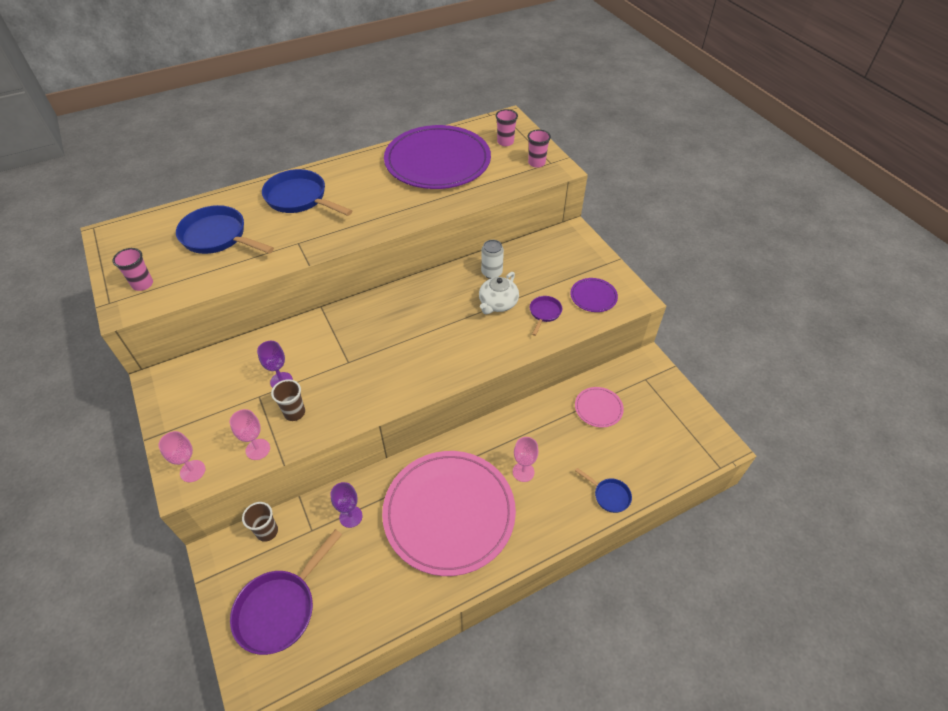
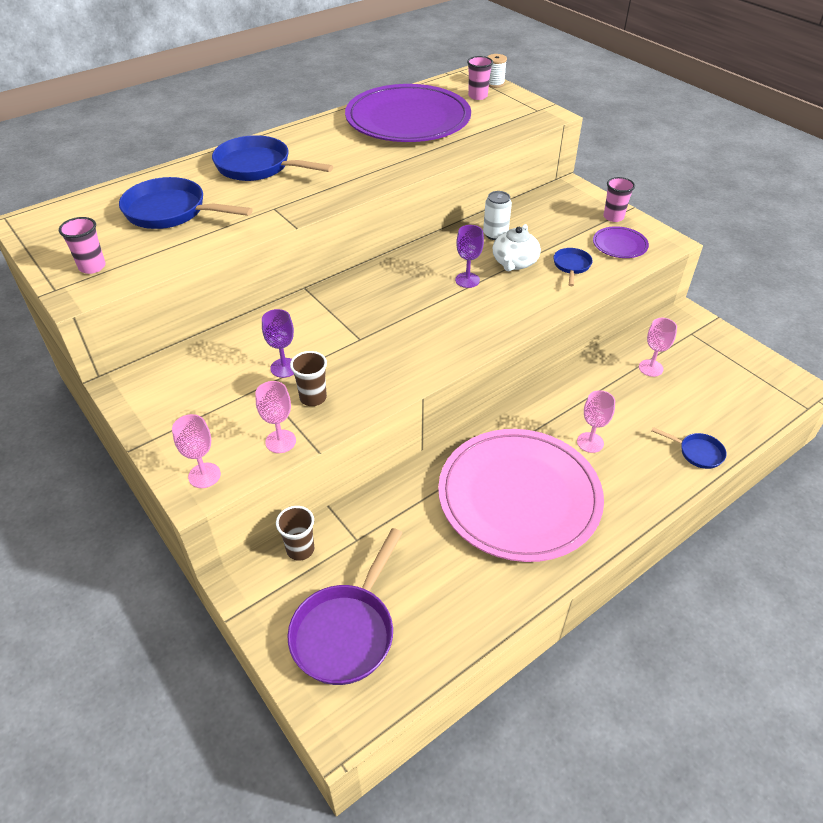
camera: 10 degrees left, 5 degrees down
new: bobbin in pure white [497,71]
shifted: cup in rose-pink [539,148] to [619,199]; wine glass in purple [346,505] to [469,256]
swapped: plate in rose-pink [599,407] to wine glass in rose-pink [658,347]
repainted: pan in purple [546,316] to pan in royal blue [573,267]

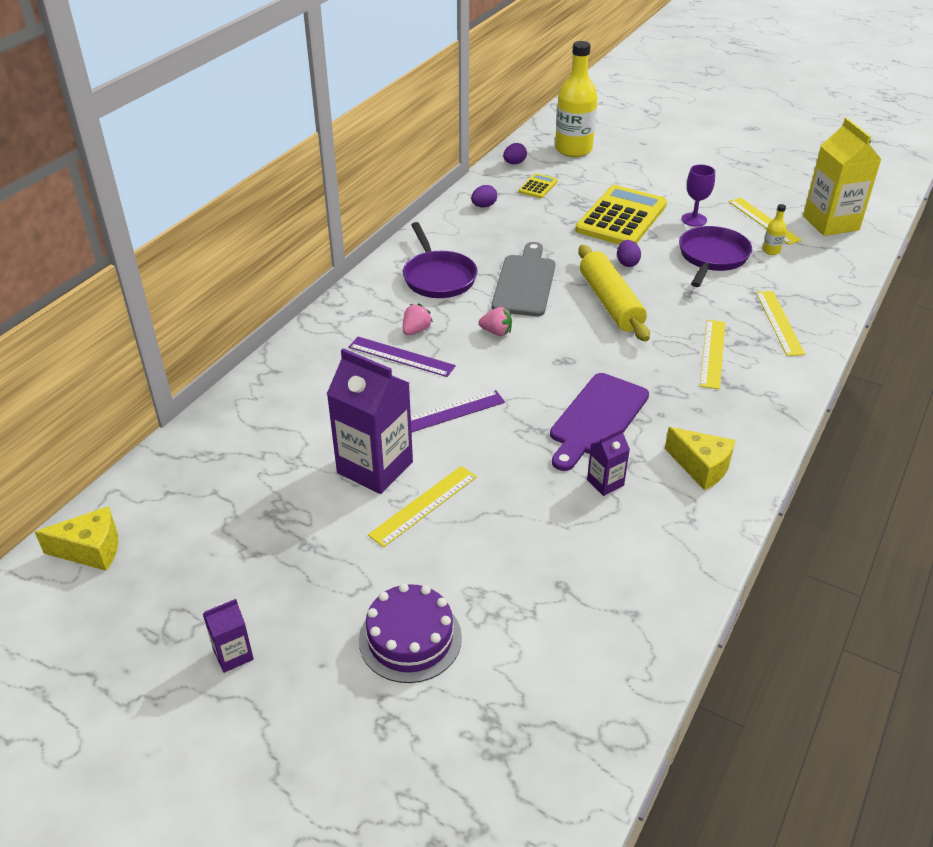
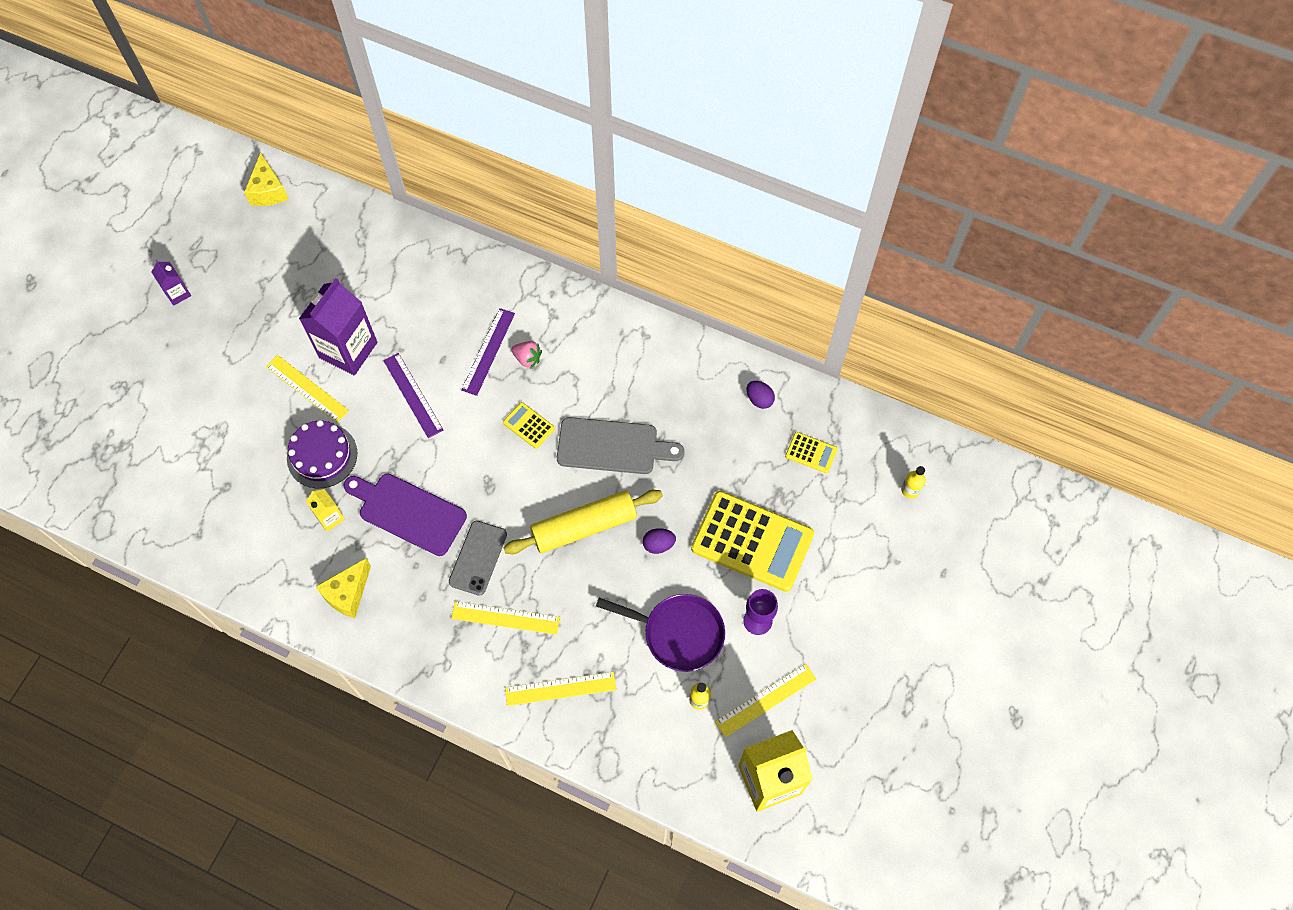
camera: 85 degrees right, 25 degrees up
gone: egg shape in purple [515,153]; pan in purple [440,260]
new: smartphone in grey [478,558]
shifted: cake in purple [410,633] to [322,454]
swapped: berry in rose-pink [495,321] to pocket calculator in golden [529,425]
repainted: juice carton in purple [608,462] to juice carton in golden [325,510]
scaled: drink bottle in golden [576,99] = [913,482] x0.41

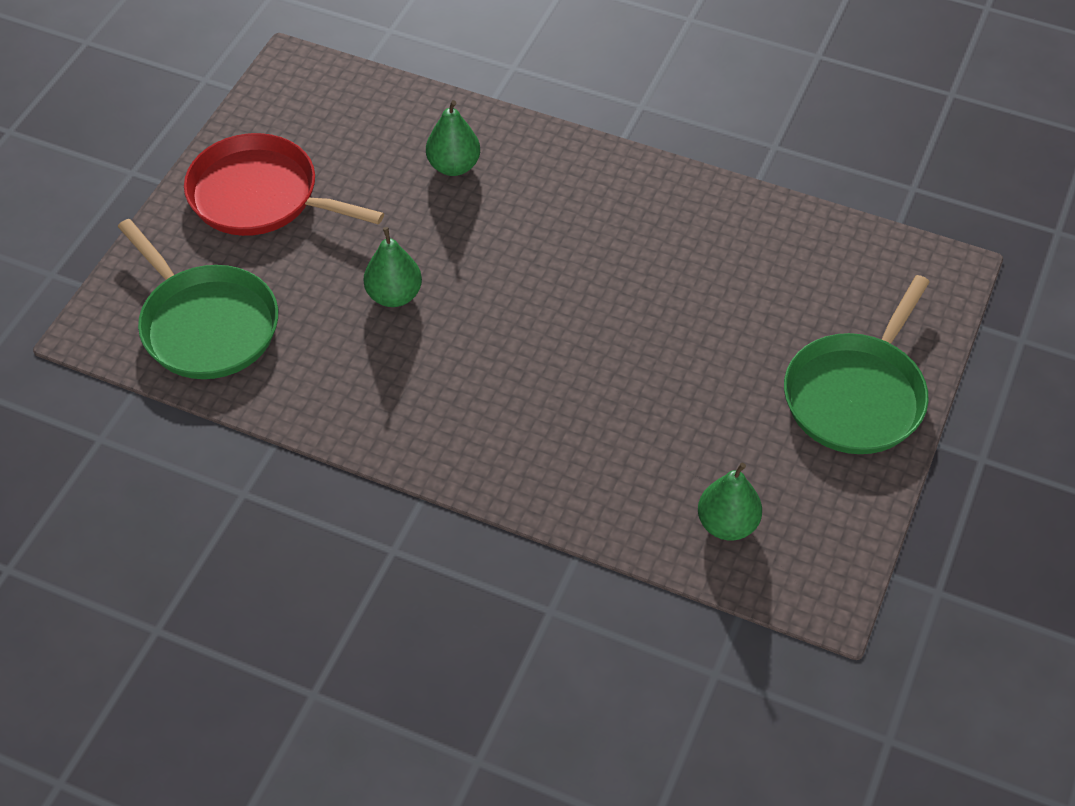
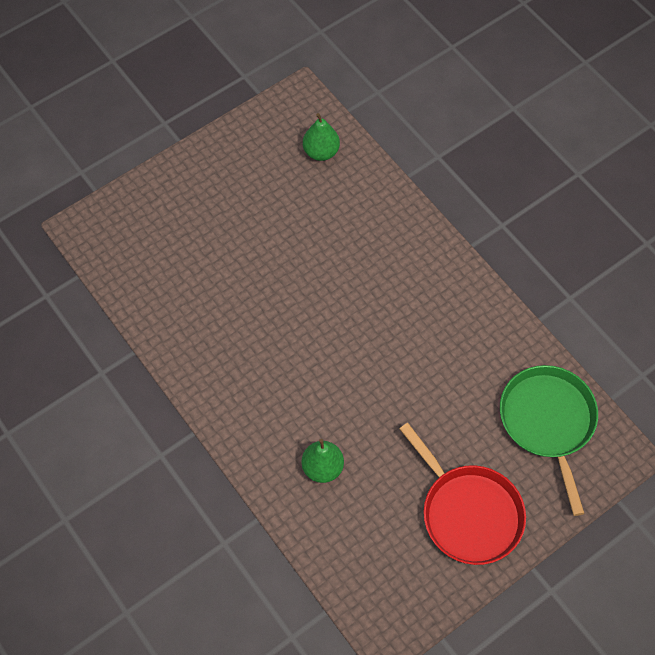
camera: 150 degrees left, 10 degrees up
gone: pear in emerald [392,267]; pan in emerald [856,364]

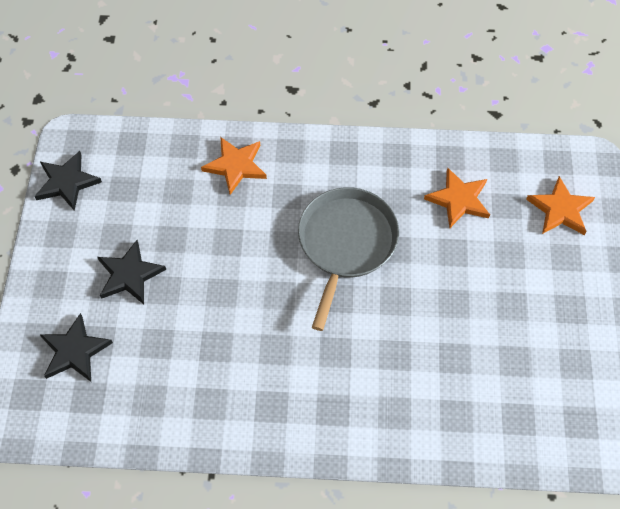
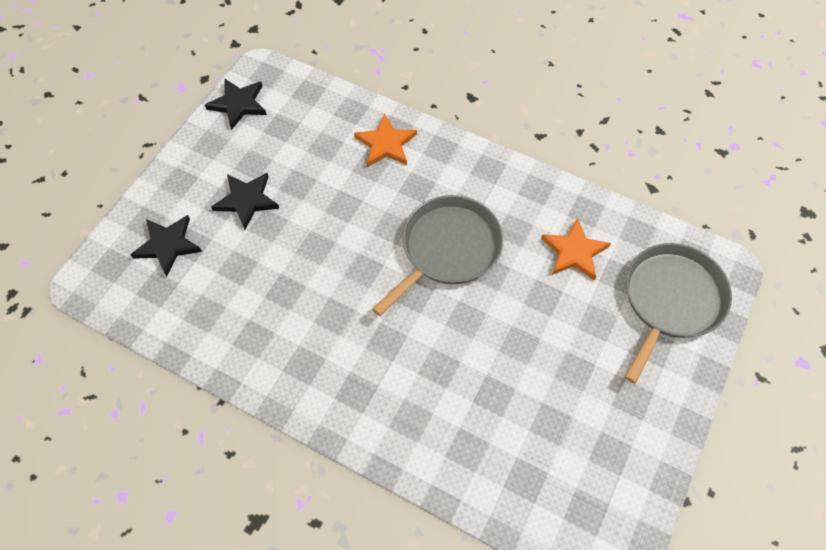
camera: 25 degrees right, 0 degrees up
swapped: star shape in orange [560,205] to pan in grey [678,313]

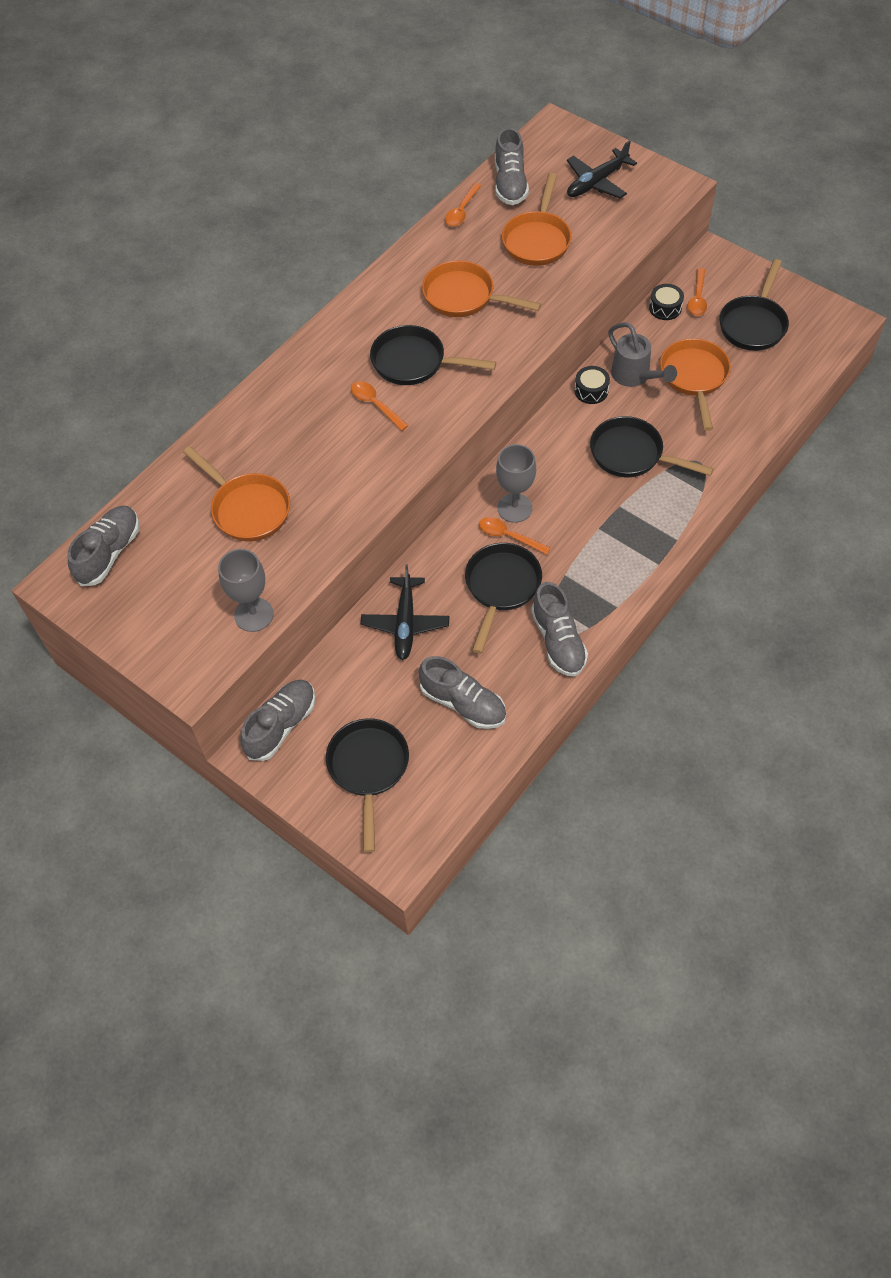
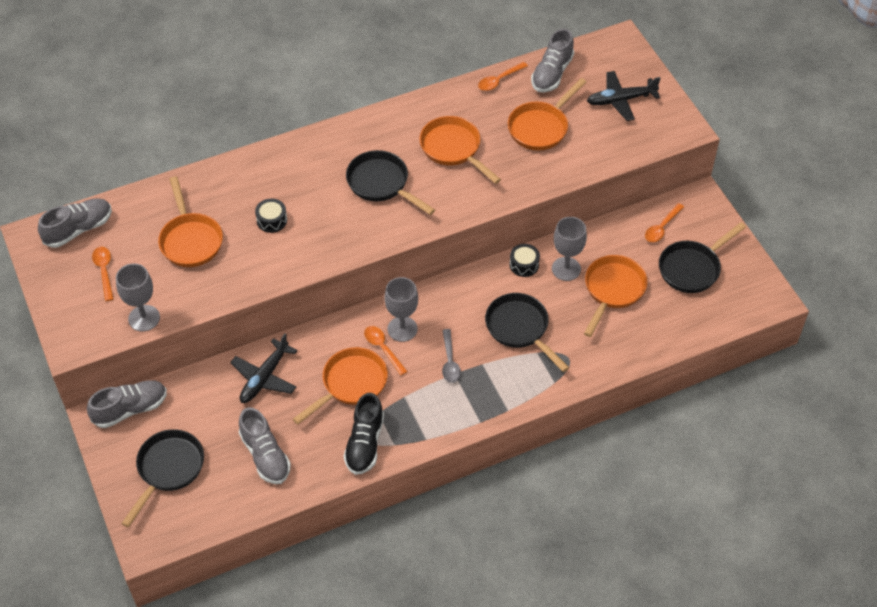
camera: 25 degrees right, 5 degrees down
new: teaspoon in grey [451,356]
shifted: drum in ebony [666,302] to [271,216]; teaspoon in orange [380,406] to [103,274]
swapped: watering pot in grey [642,354] to wine glass in grey [569,249]
repainted: pan in ebony [503,598] to pan in orange [340,386]; sneaker in grey [559,629] to sneaker in ebony [364,434]

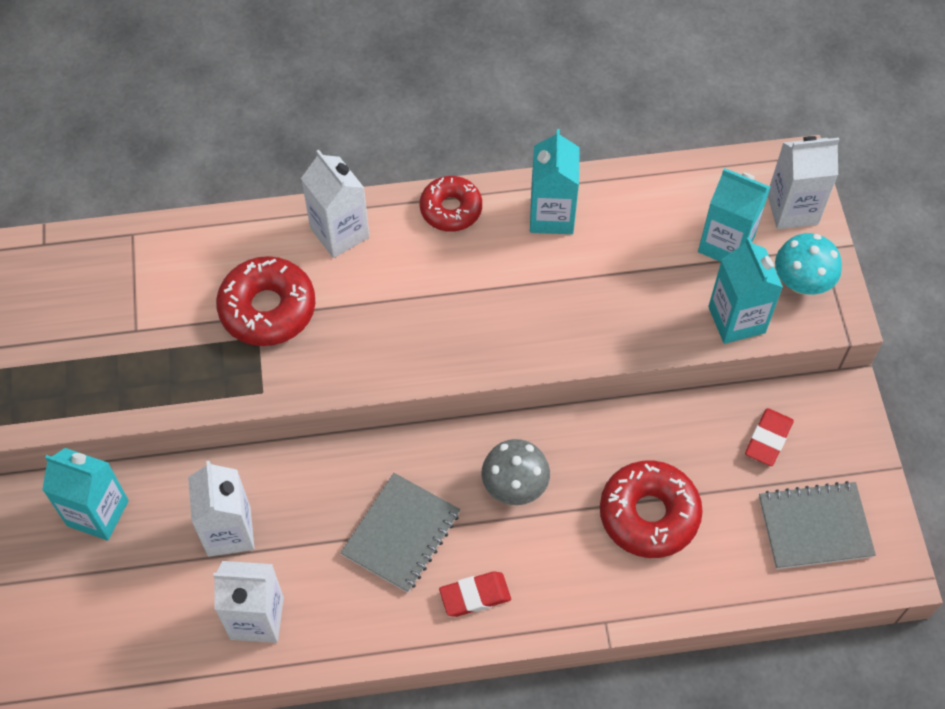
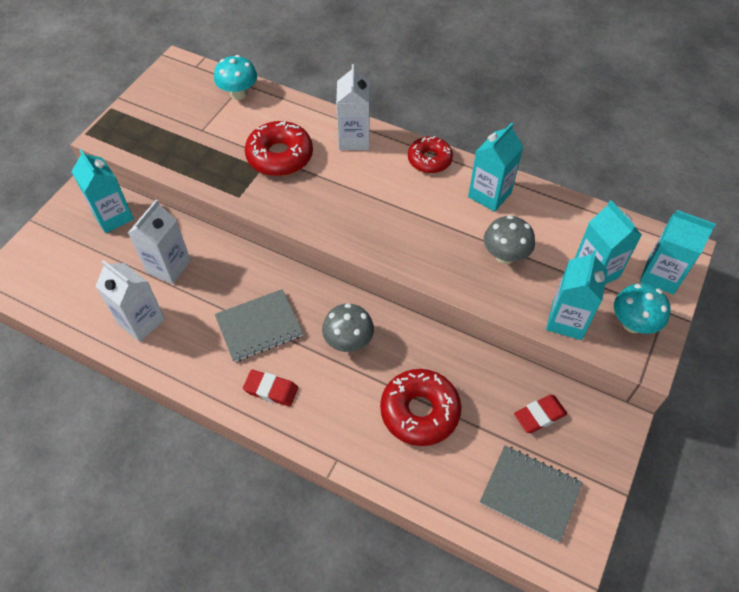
camera: 35 degrees right, 5 degrees down
new: mushroom in teal [235,77]; mushroom in grey [509,239]
repainted: juice carton in pure white [803,182] to juice carton in teal [678,252]

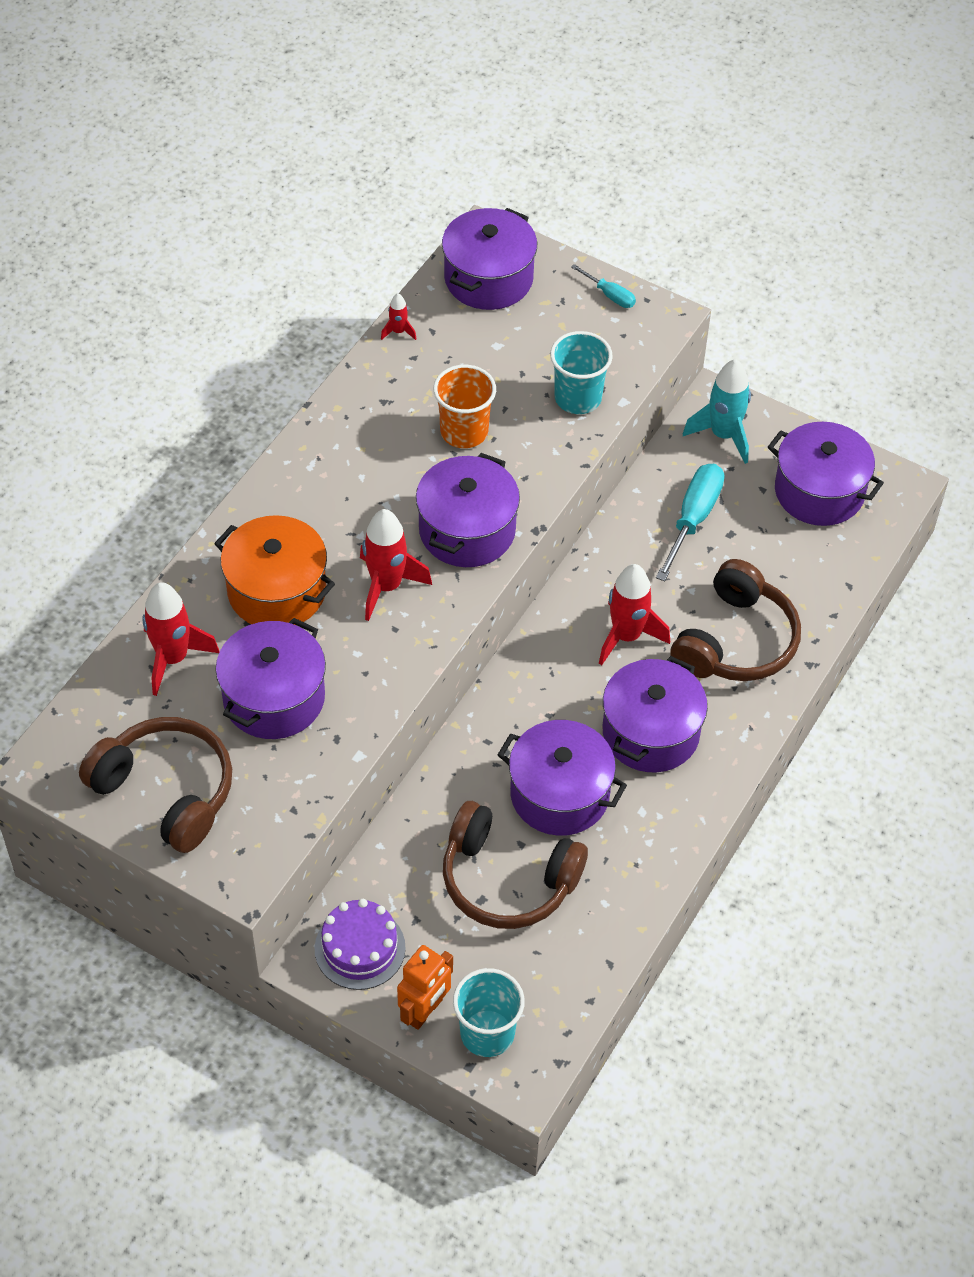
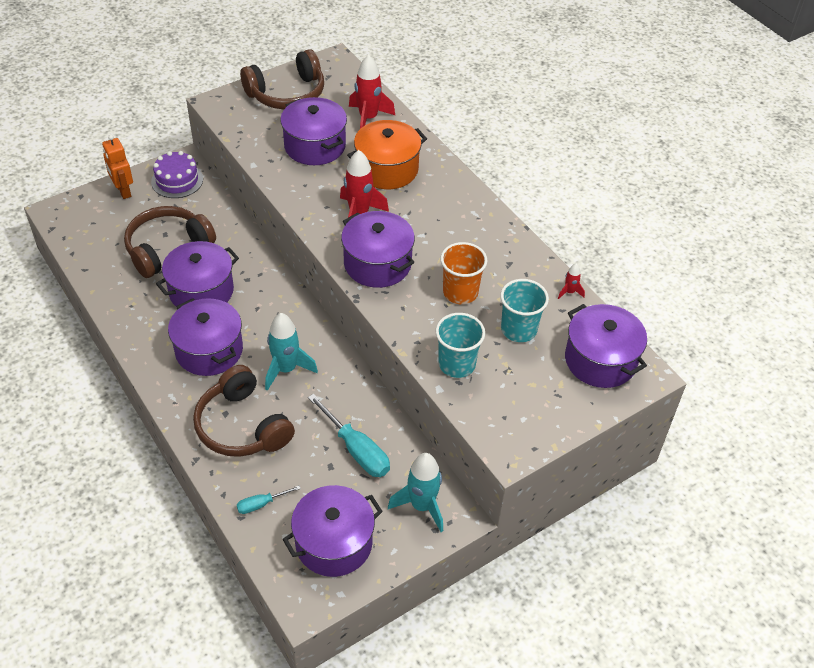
camera: 115 degrees right, 5 degrees down
shifted: hand screwdriver in teal [603,286] to [269,499]; cup in teal [489,1012] to [524,310]
repainted: spaceship in crimson [634,614] to spaceship in teal [291,352]

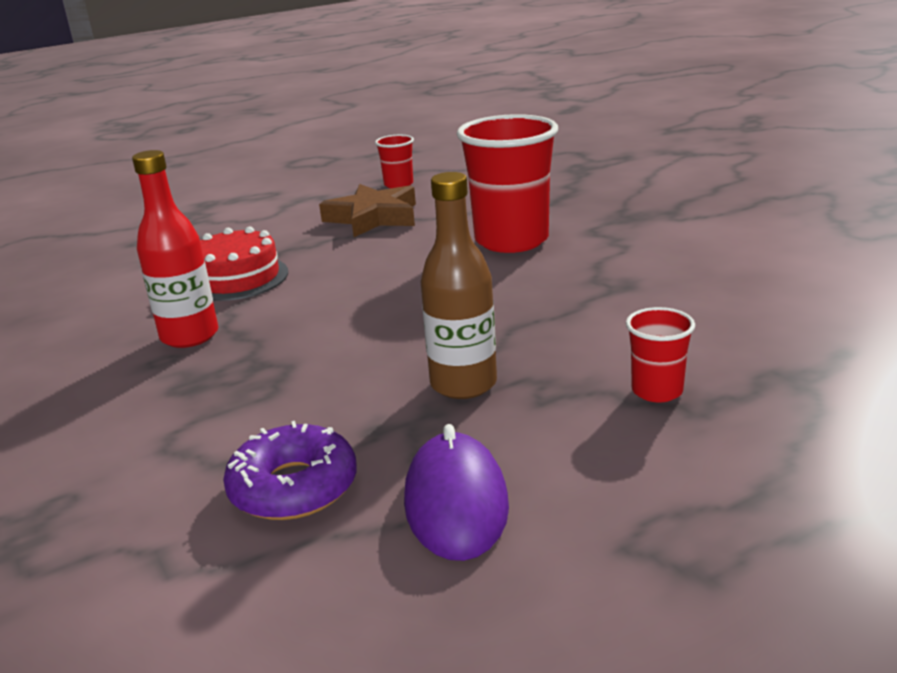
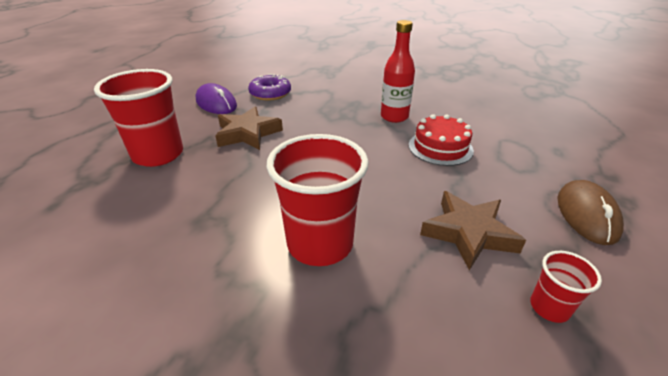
camera: 140 degrees right, 10 degrees up
new: PC mouse in dark brown [590,212]
swapped: drink bottle in dark brown [459,285] to star shape in dark brown [249,128]
scaled: cup in crimson [660,354] = [138,118] x2.08

